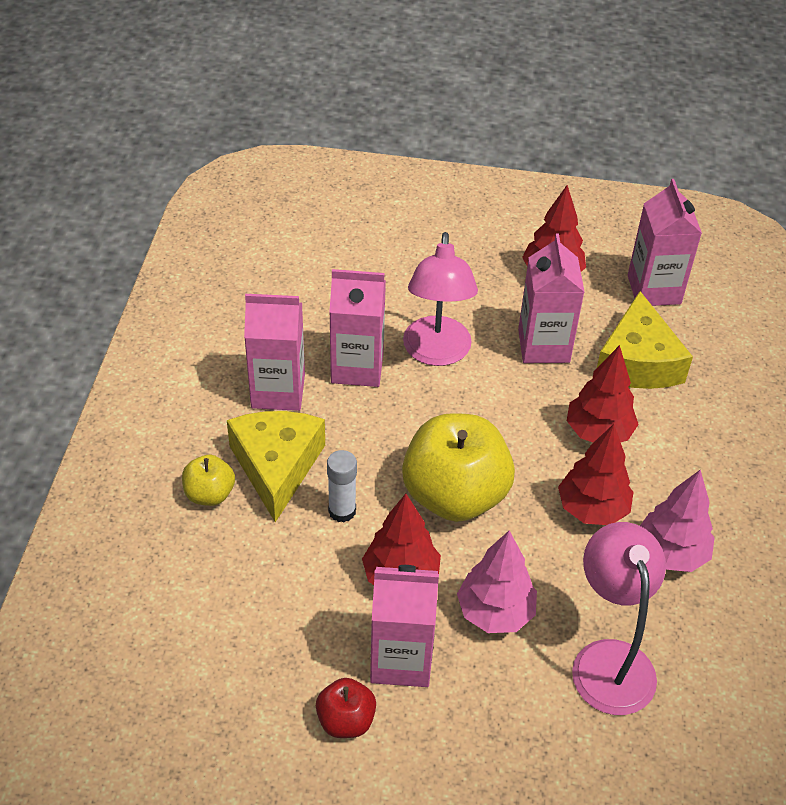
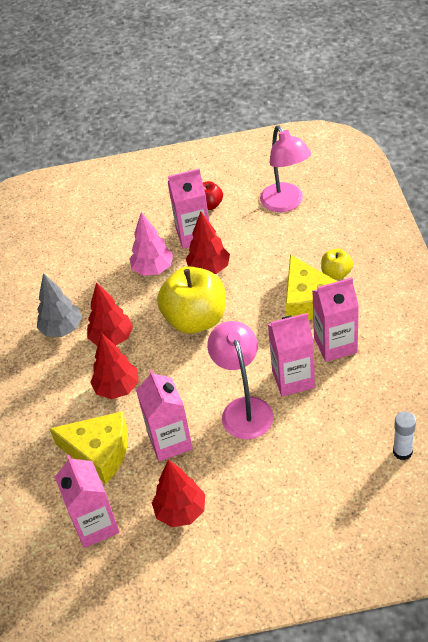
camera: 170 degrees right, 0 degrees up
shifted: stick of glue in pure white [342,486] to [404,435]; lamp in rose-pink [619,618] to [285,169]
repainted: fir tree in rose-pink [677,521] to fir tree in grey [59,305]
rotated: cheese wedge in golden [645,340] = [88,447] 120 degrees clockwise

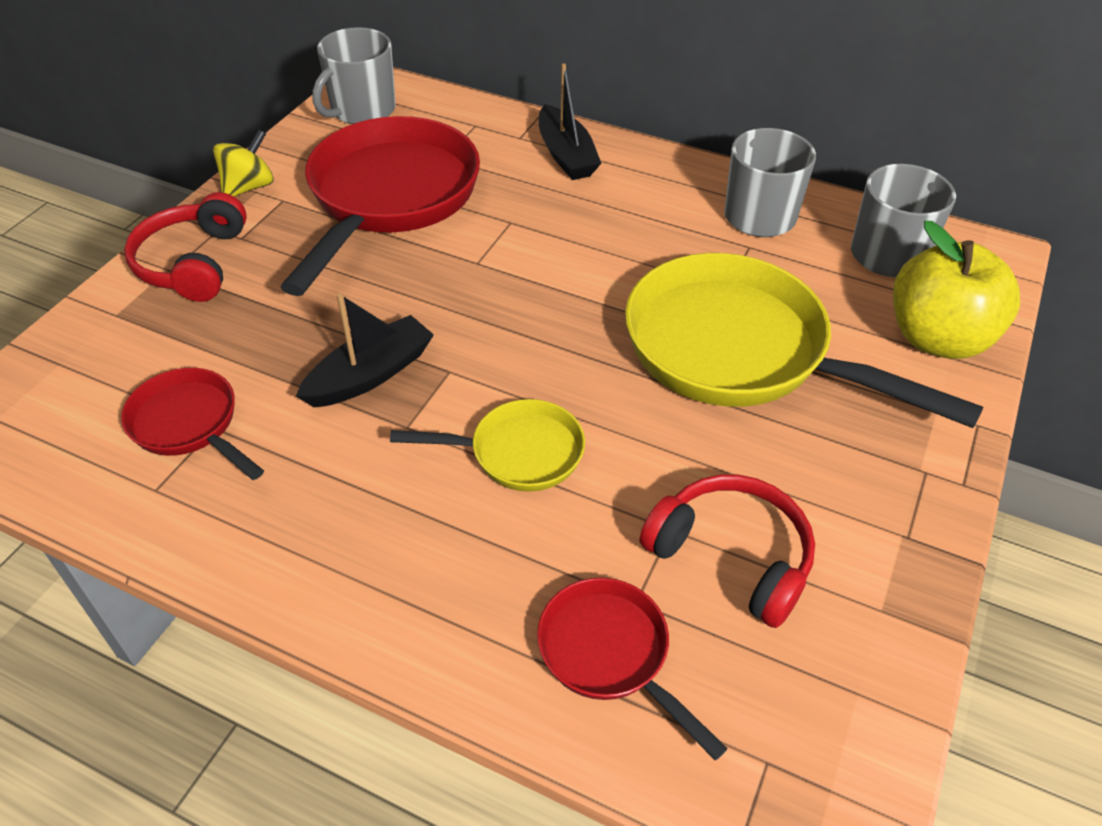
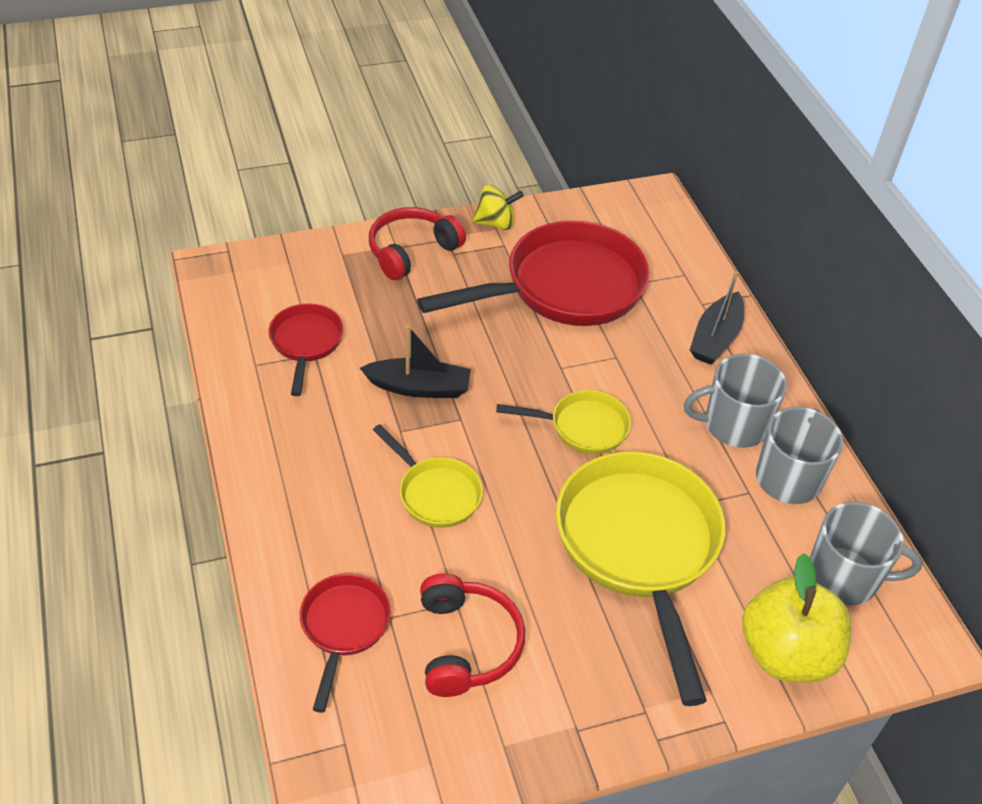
camera: 45 degrees right, 0 degrees up
new: pan in golden [563,422]
shifted: coffee mug in grey [354,75] to [735,401]

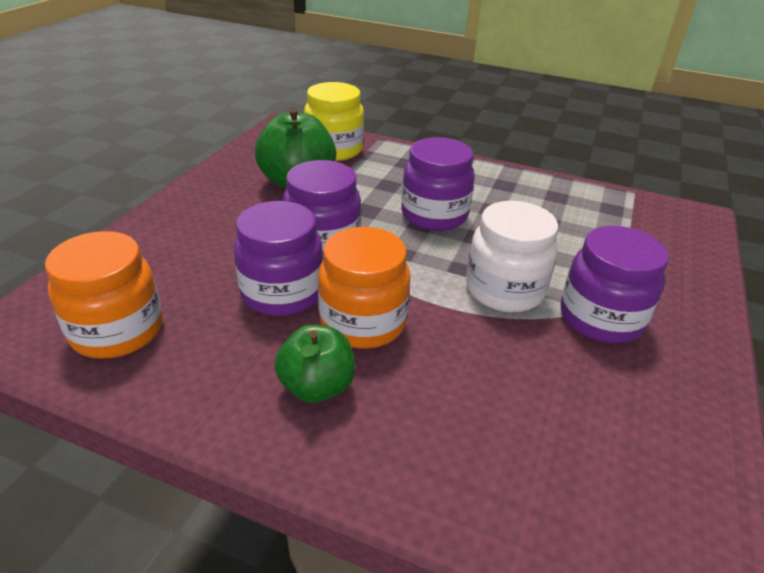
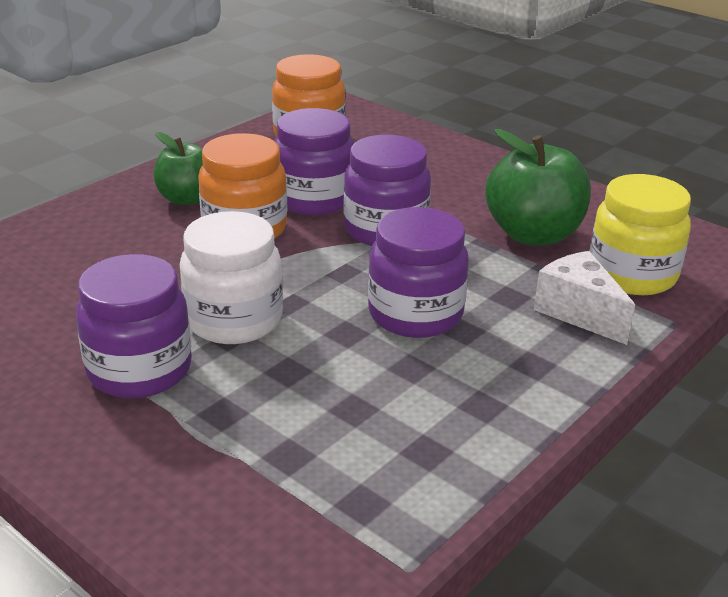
camera: 110 degrees right, 5 degrees down
new: cheese wedge in pure white [584,298]

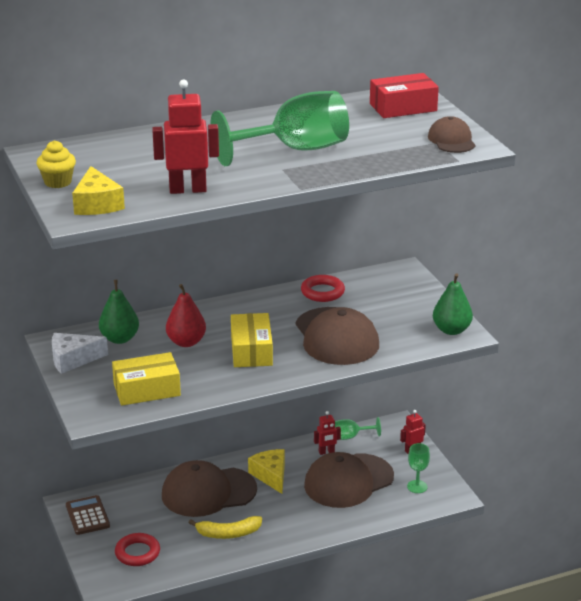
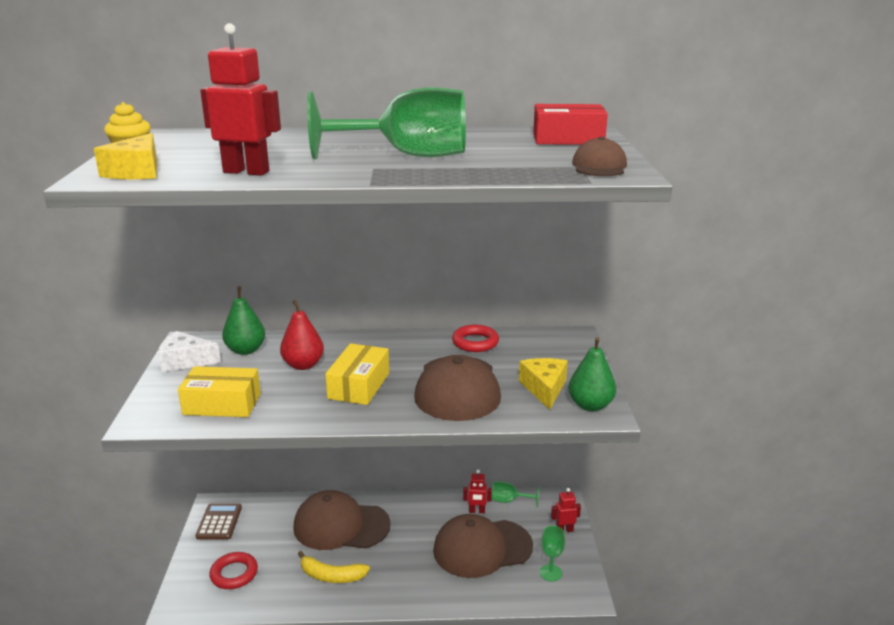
camera: 20 degrees right, 5 degrees down
shifted: cheese wedge in golden [266,471] to [543,384]

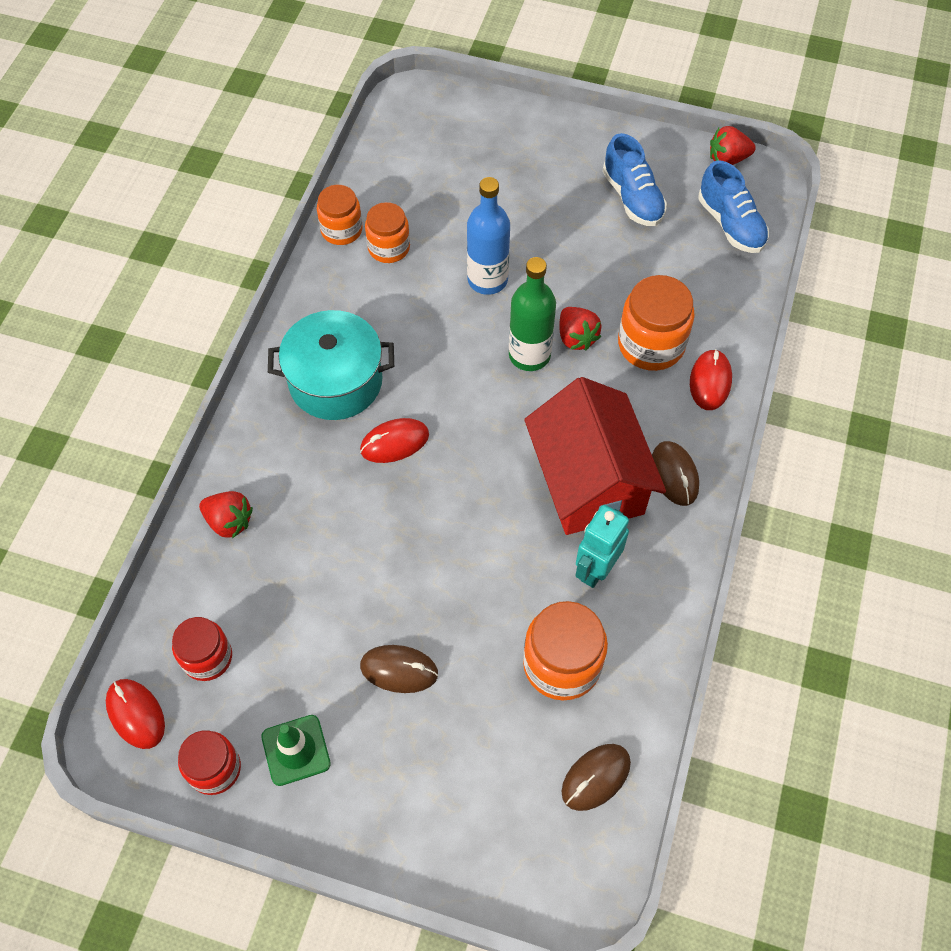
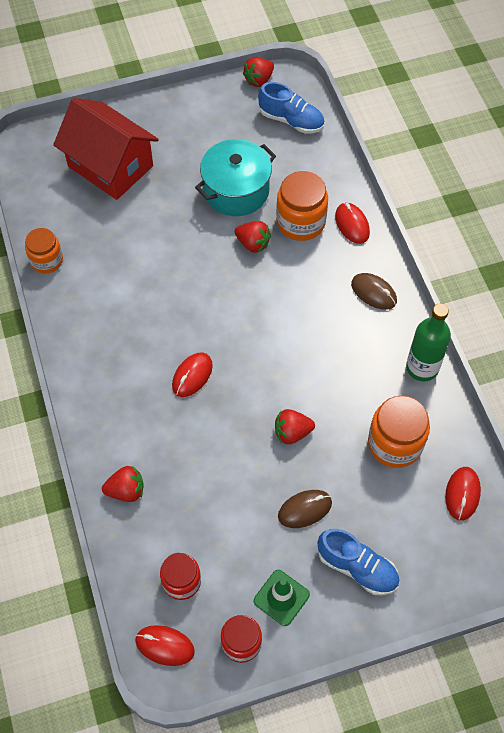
camera: 35 degrees left, 0 degrees up
gone: drink bottle in royal blue [488,236]; jar in orange [387,232]; robot in teal [602,546]
new: berry in crimson [295,426]
shifted: sneaker in royal blue [635,179] to [359,562]; drink bottle in emerald [532,314] to [428,342]; pot in teal [331,365] to [235,177]; house in crimson [595,456] to [106,149]
repainted: PC mouse in dark brown [596,777] to PC mouse in crimson [463,494]

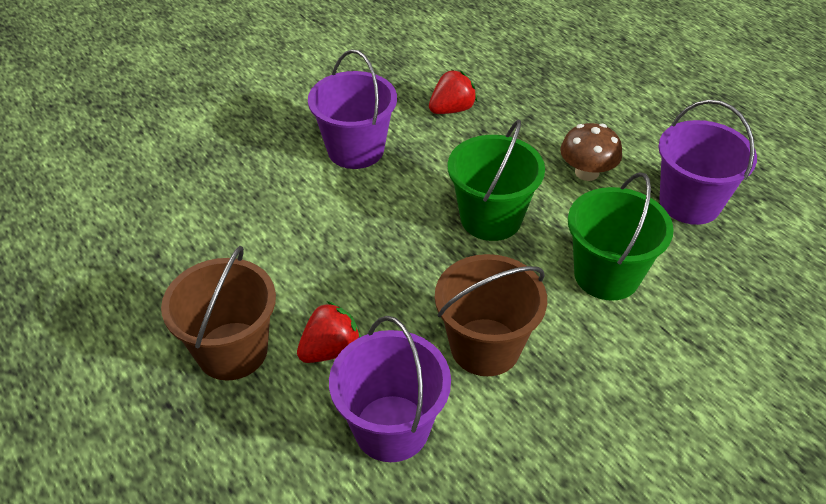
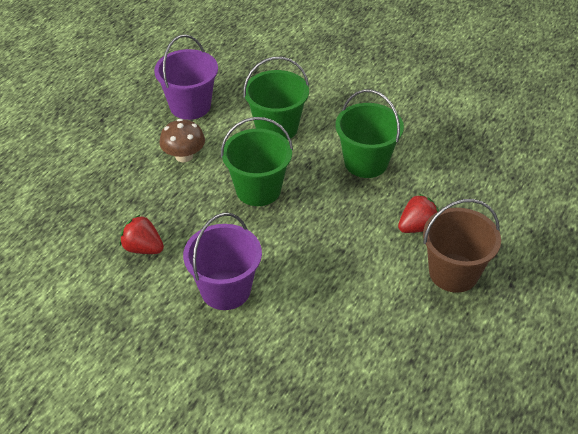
camera: 115 degrees left, 0 degrees up
gone: pail in purple [390,389]
repainted: pail in dark brown [491,315] to pail in emerald [370,133]
rotated: berry in crimson [329,332] = [418,213] 120 degrees clockwise

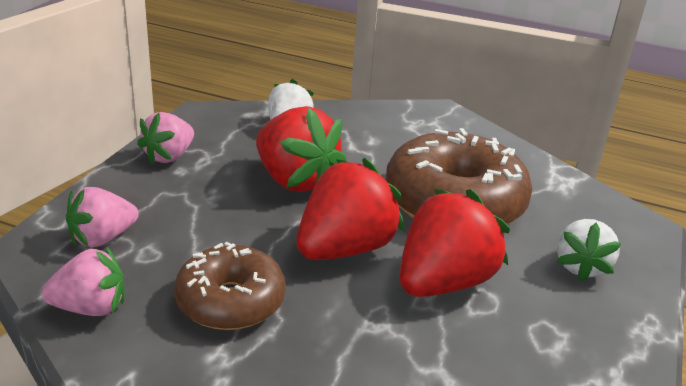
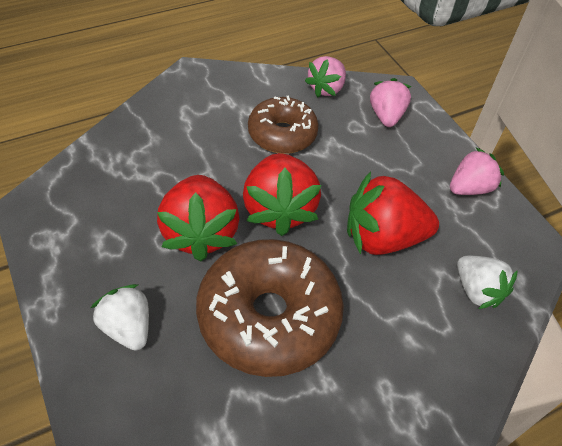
camera: 130 degrees right, 20 degrees up
rotated: berry in rose-pink [165,138] = [477,171] 75 degrees clockwise

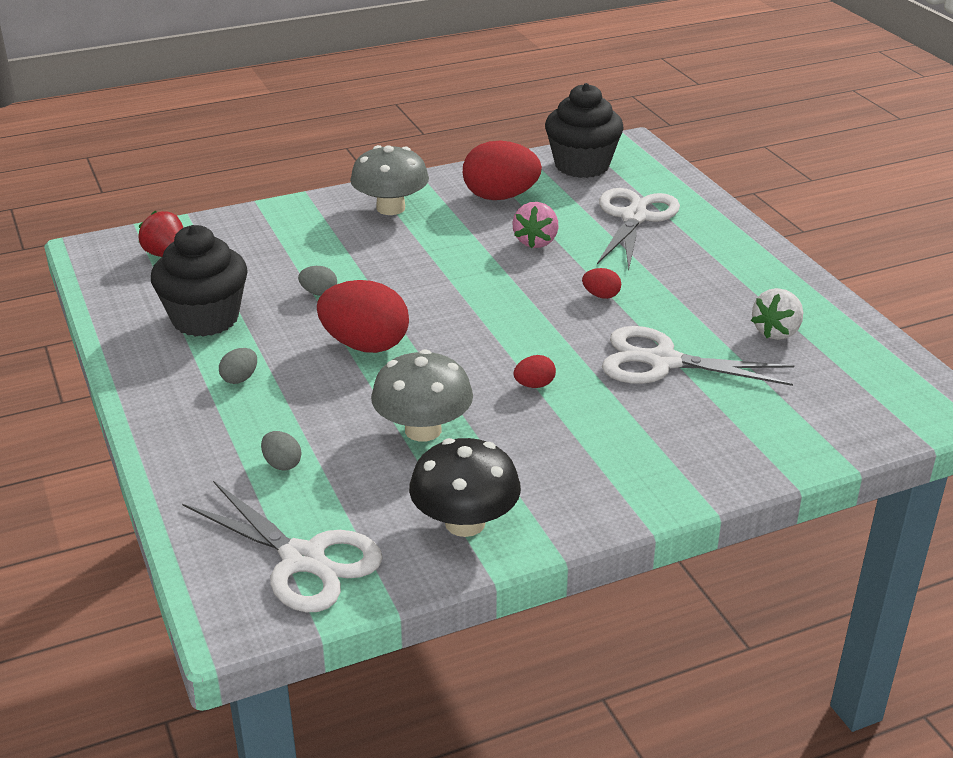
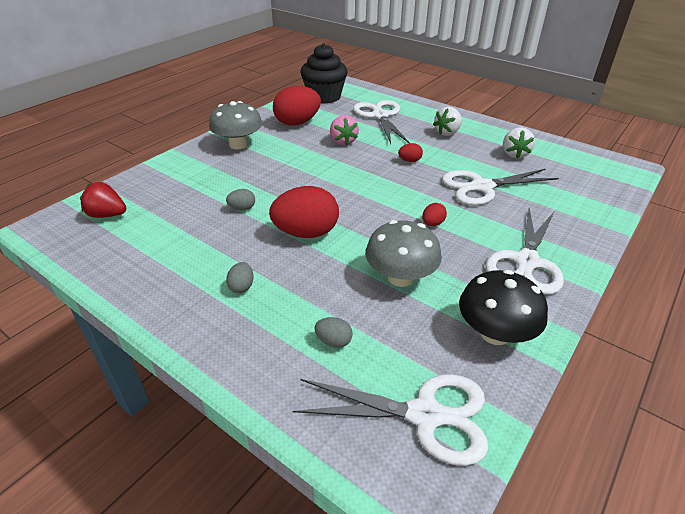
camera: 30 degrees left, 5 degrees up
gone: muffin in ebony [199,281]
new: berry in pure white [447,121]; scissors in pure white [524,251]

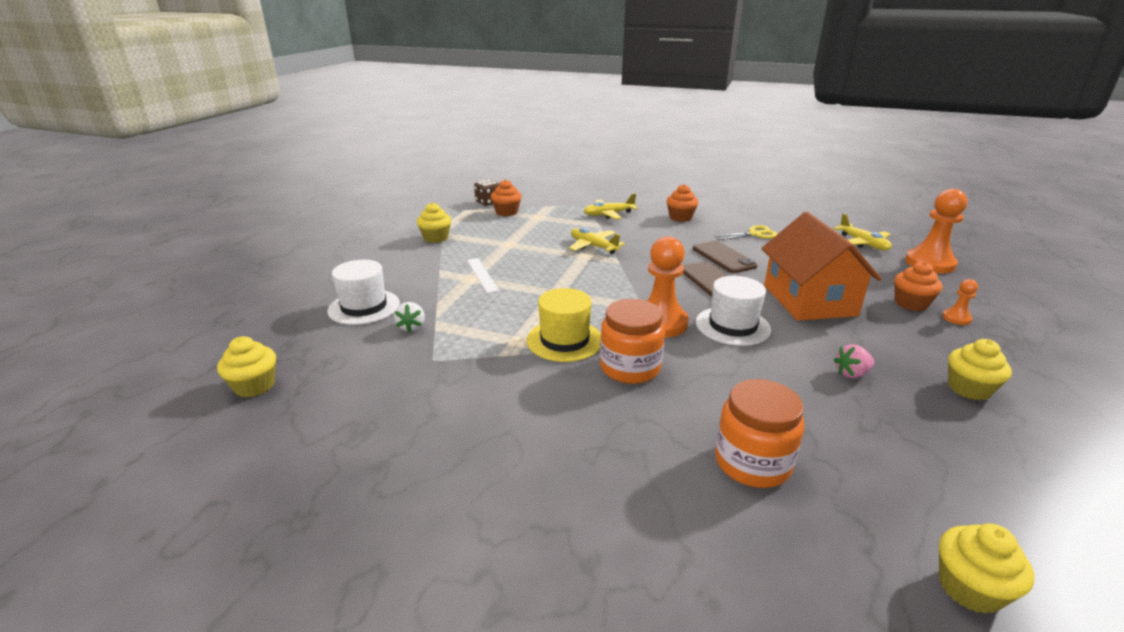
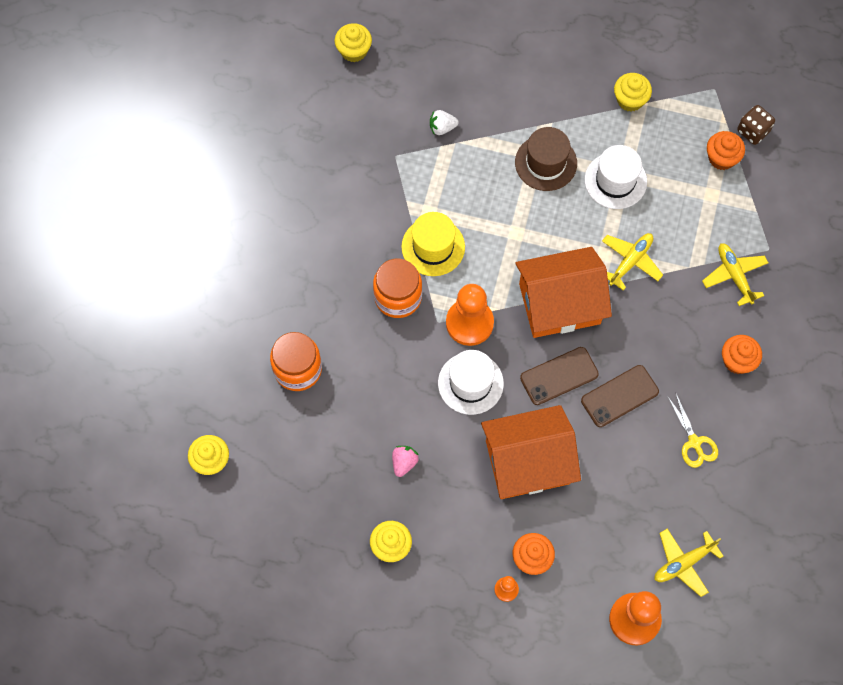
camera: 85 degrees right, 40 degrees up
new: house in orange [563,292]
shifted: hat in pure white [363,292] to [616,177]
swapped: ruler in pure white [483,275] to hat in dark brown [546,159]
rotated: berry in rose-pink [854,361] = [405,461] 45 degrees clockwise

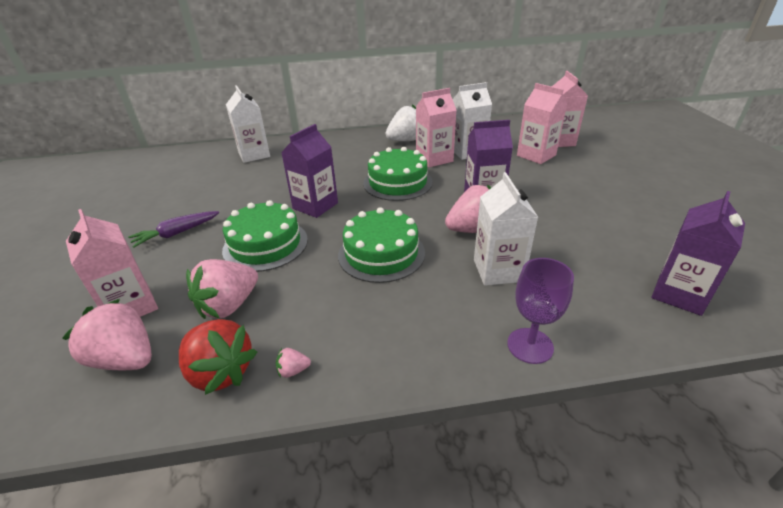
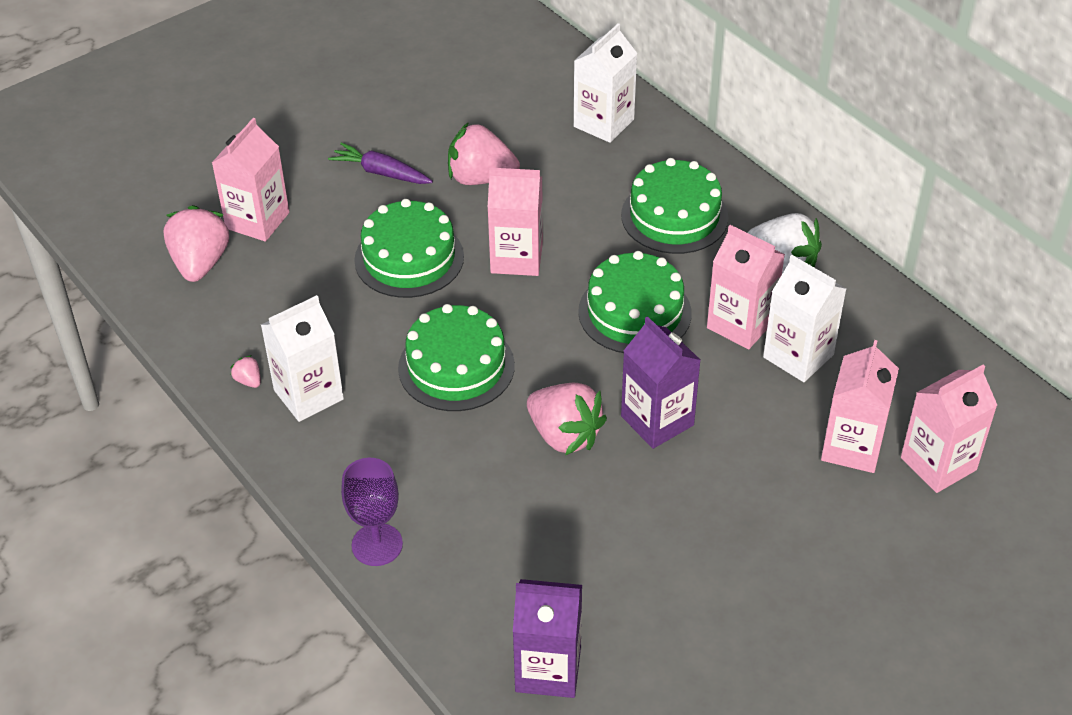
camera: 60 degrees right, 10 degrees up
gone: berry in crimson [218,357]
new: cake in emerald [675,206]
shifted: juice carton in pure white [506,229] to [302,358]; berry in rose-pink [222,289] to [484,153]
repainted: juice carton in purple [309,171] to juice carton in rose-pink [515,222]

